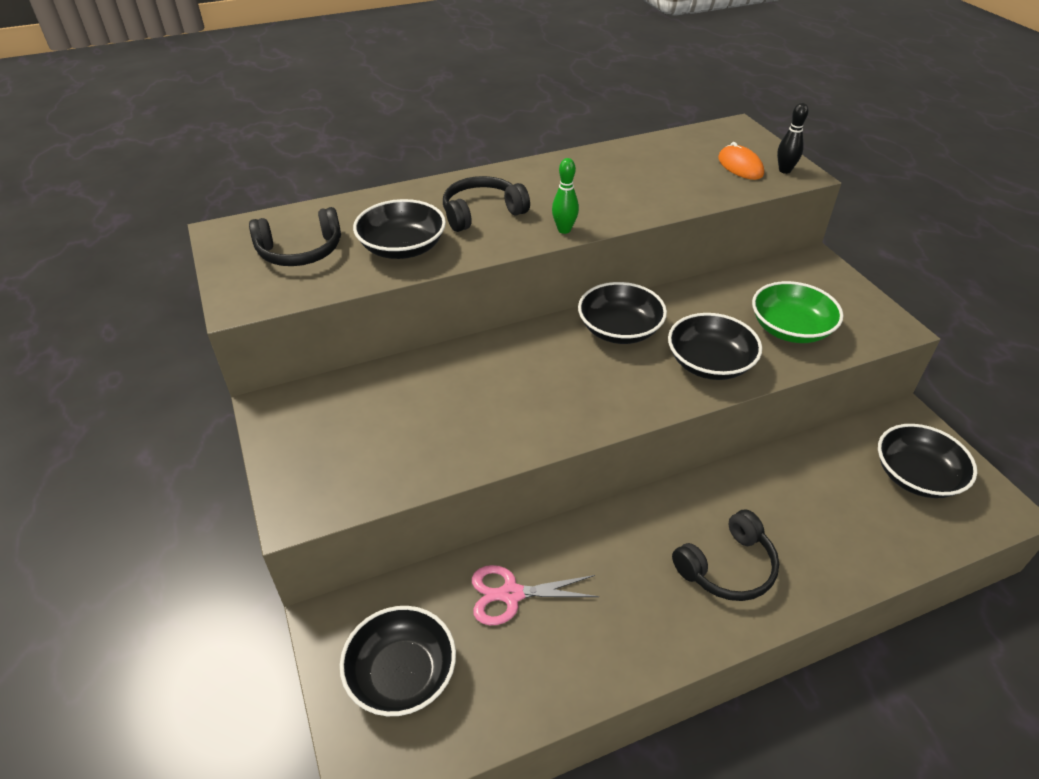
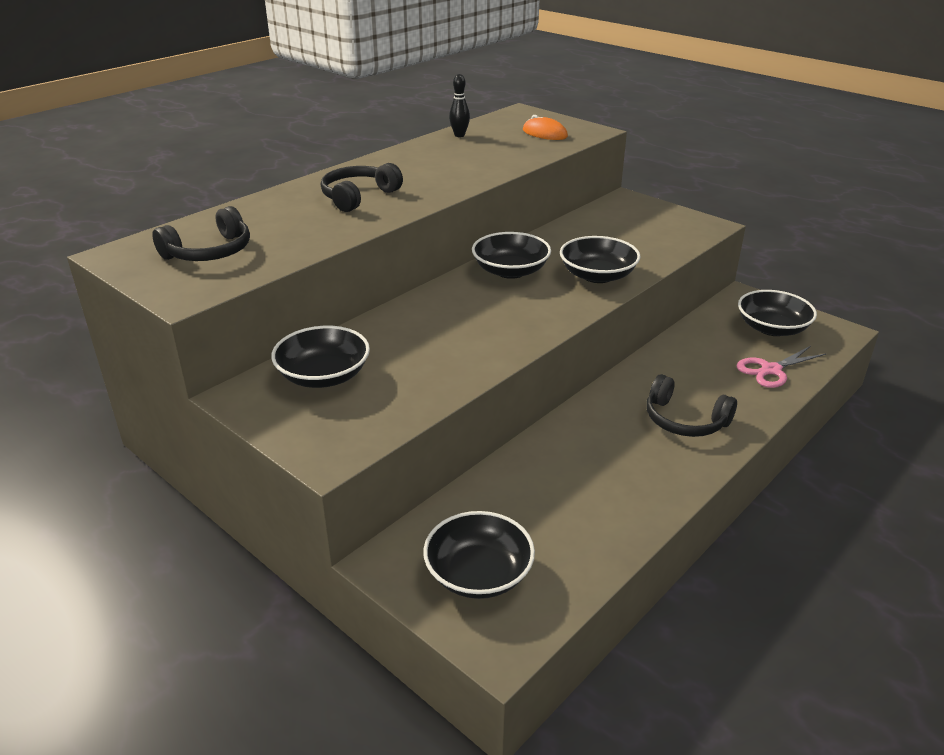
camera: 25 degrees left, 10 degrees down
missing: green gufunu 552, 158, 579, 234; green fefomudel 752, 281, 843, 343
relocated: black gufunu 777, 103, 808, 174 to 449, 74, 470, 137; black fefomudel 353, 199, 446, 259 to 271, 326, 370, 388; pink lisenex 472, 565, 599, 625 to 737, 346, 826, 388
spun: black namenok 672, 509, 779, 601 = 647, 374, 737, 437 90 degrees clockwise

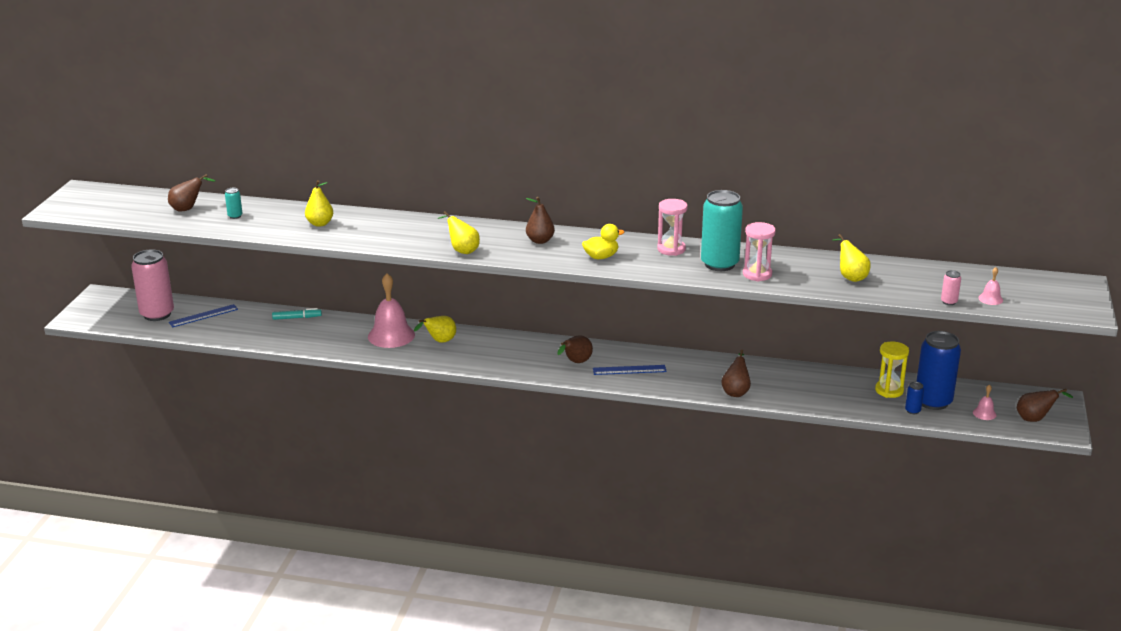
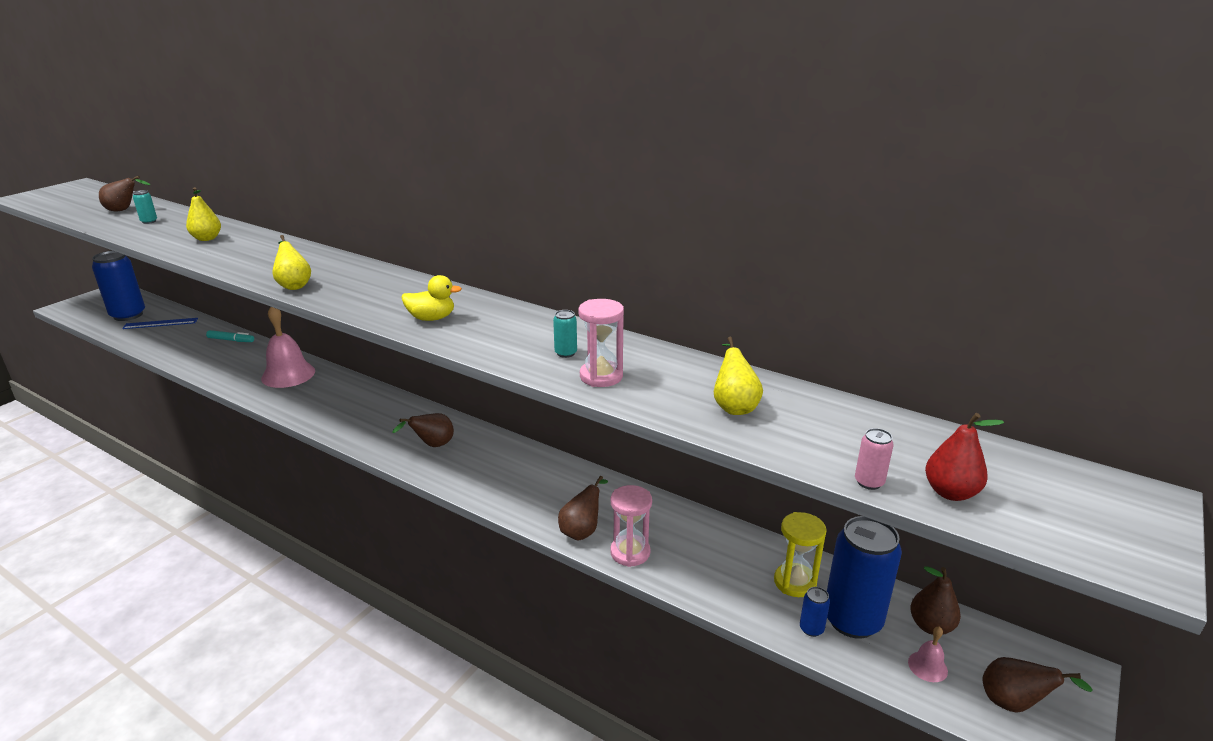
camera: 20 degrees right, 0 degrees up
missing: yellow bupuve 414, 316, 456, 343; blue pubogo 593, 365, 667, 375
relocated: brown bupuve 526, 197, 555, 244 to 910, 566, 961, 635; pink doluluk 657, 199, 688, 256 to 610, 485, 652, 567
exchanged: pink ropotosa 978, 267, 1003, 305 to red bupuve 925, 413, 1004, 501
colour: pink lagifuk 131, 249, 174, 321 to blue lagifuk 92, 251, 145, 321
size: turquoise lagifuk 701, 190, 743, 271 = 553, 310, 577, 358 x0.41

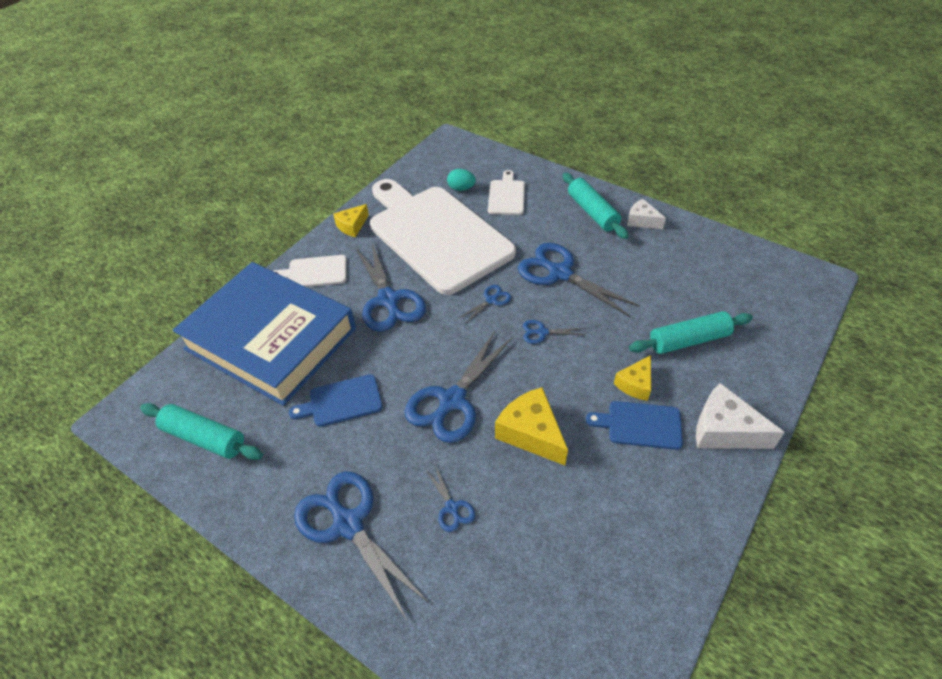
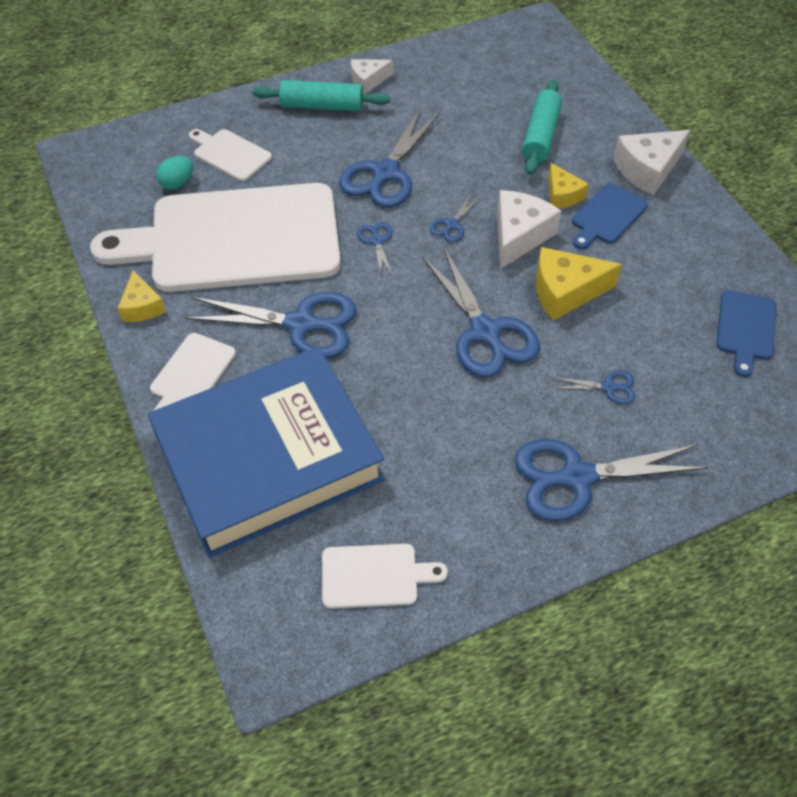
camera: 60 degrees left, 5 degrees up
appeared: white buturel 497, 190, 561, 269
relocated: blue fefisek 289, 374, 382, 427 to 717, 290, 776, 377
exchanged: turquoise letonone 140, 403, 263, 460 to white fefisek 322, 544, 448, 609
spun: blue lisenex 518, 243, 640, 317 = 339, 108, 440, 208 45 degrees counterclockwise

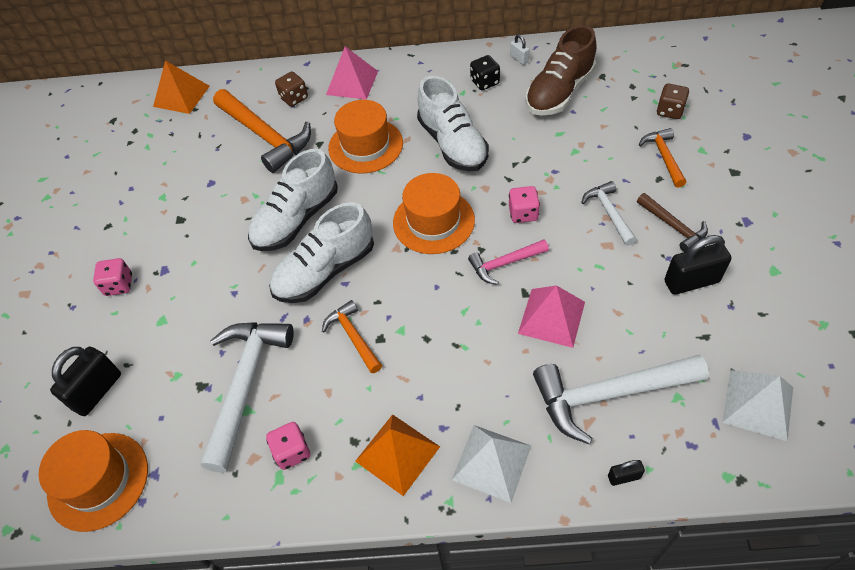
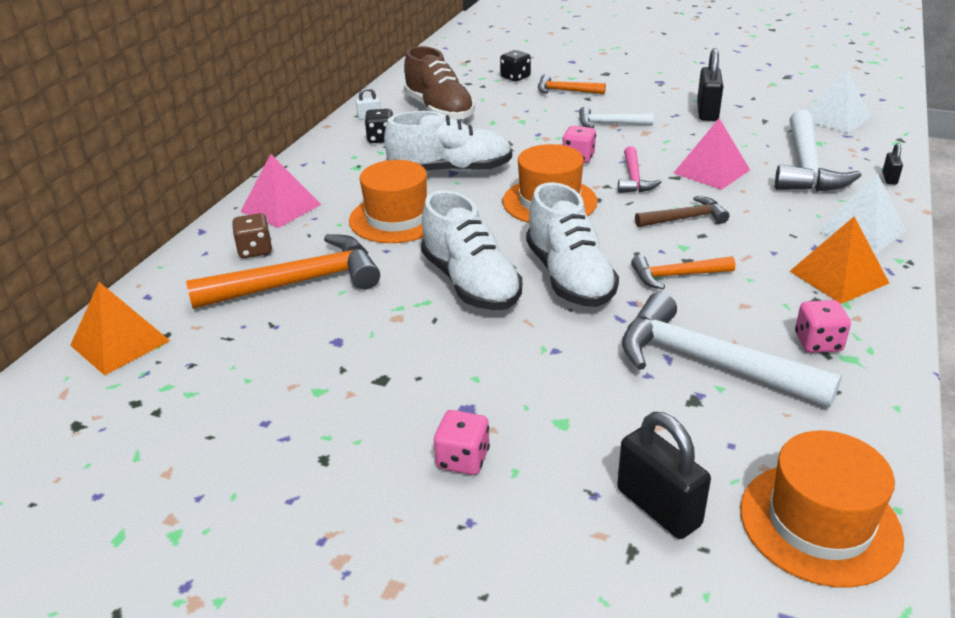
camera: 70 degrees left, 20 degrees down
relocated: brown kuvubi 637, 193, 708, 252 to 635, 196, 729, 227
colour: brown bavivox 657, 84, 689, 119 to black bavivox 500, 50, 531, 81

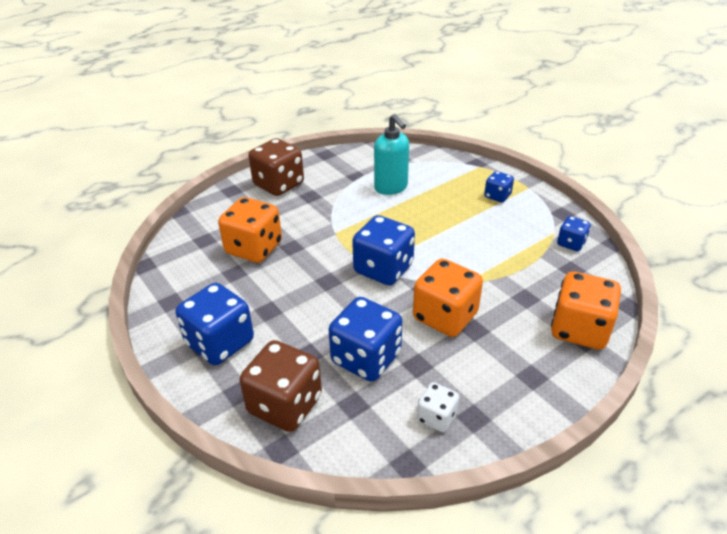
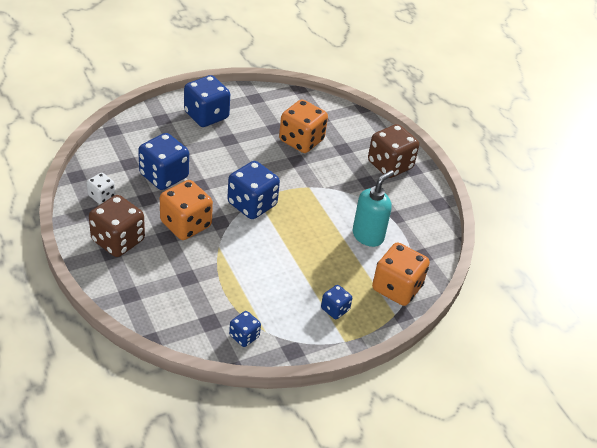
camera: 95 degrees right, 5 degrees up
relocated: orange bavivox 551, 271, 621, 350 to 372, 243, 430, 306; brown bavivox 239, 340, 322, 432 to 89, 195, 145, 257
spun: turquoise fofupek 374, 114, 409, 195 = 353, 170, 394, 247 150 degrees clockwise

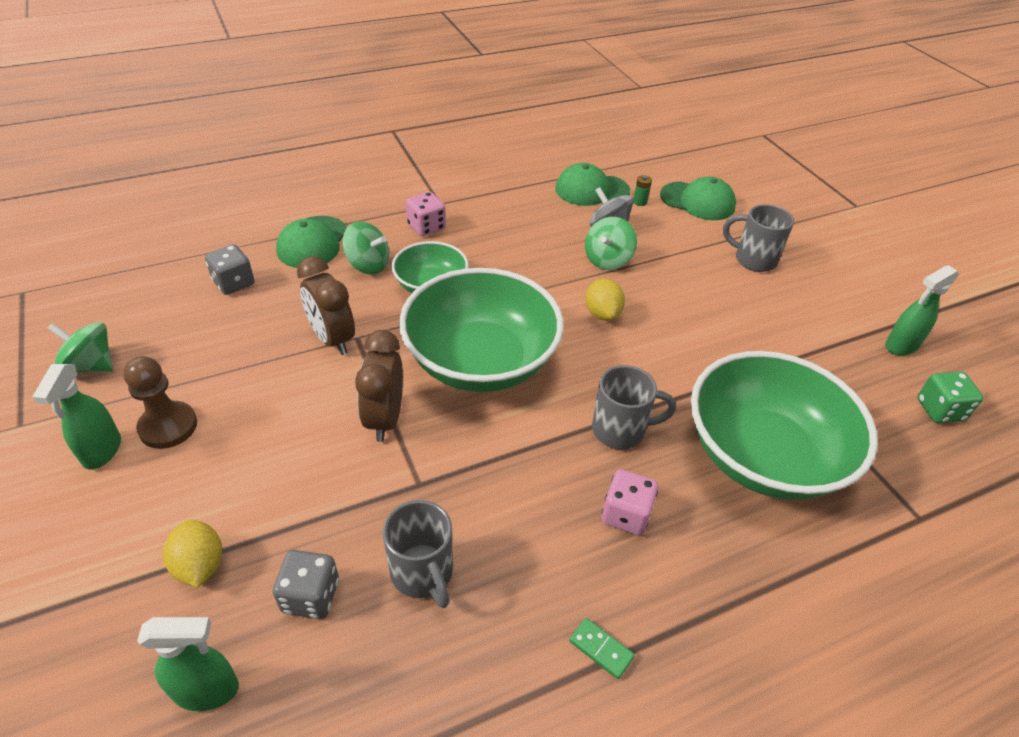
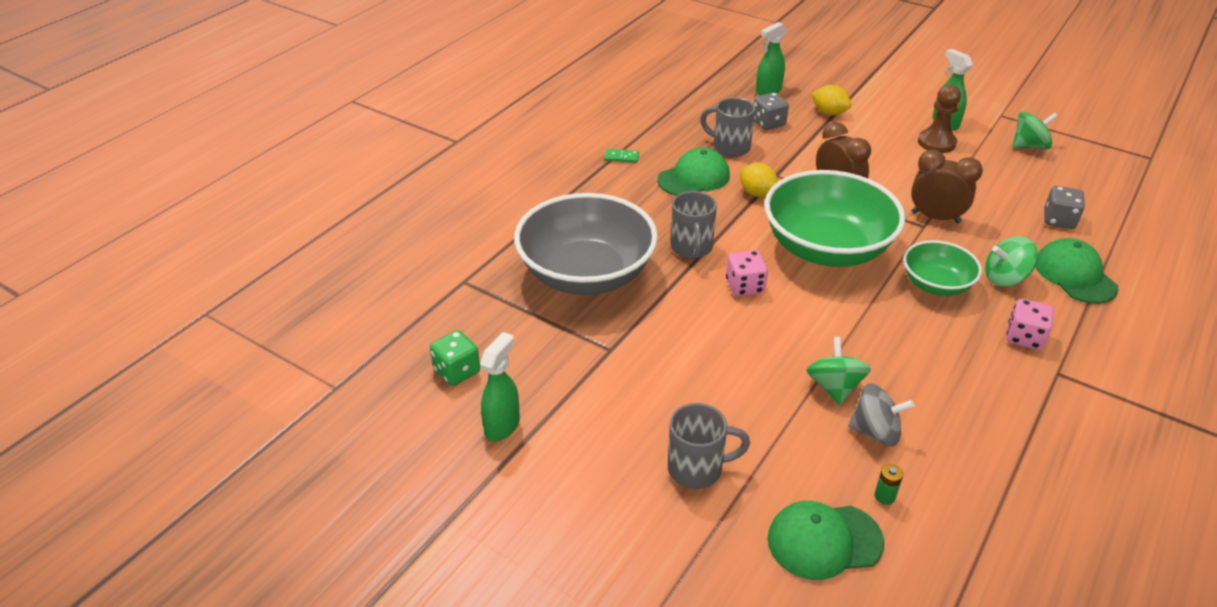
camera: 150 degrees right, 5 degrees down
relocated: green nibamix 555, 163, 630, 206 to 657, 148, 730, 196; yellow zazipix 585, 279, 625, 321 to 740, 163, 778, 197; pink bavivox 602, 469, 658, 535 to 726, 250, 768, 296
colour: green fefomudel 691, 351, 878, 500 to grey fefomudel 514, 193, 658, 295
spun: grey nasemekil 592, 365, 676, 449 = 671, 191, 717, 259 60 degrees counterclockwise

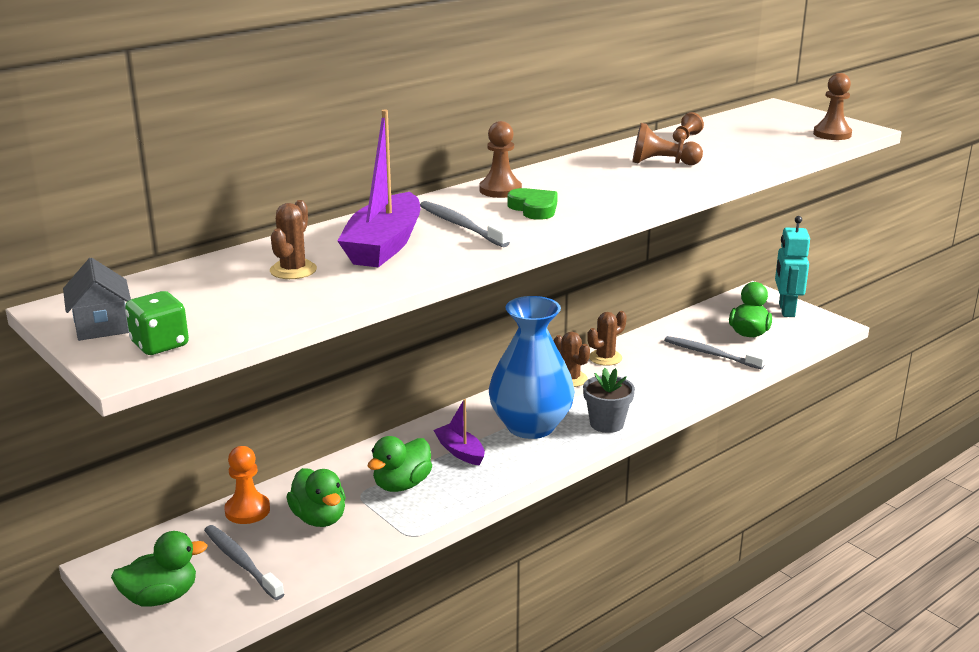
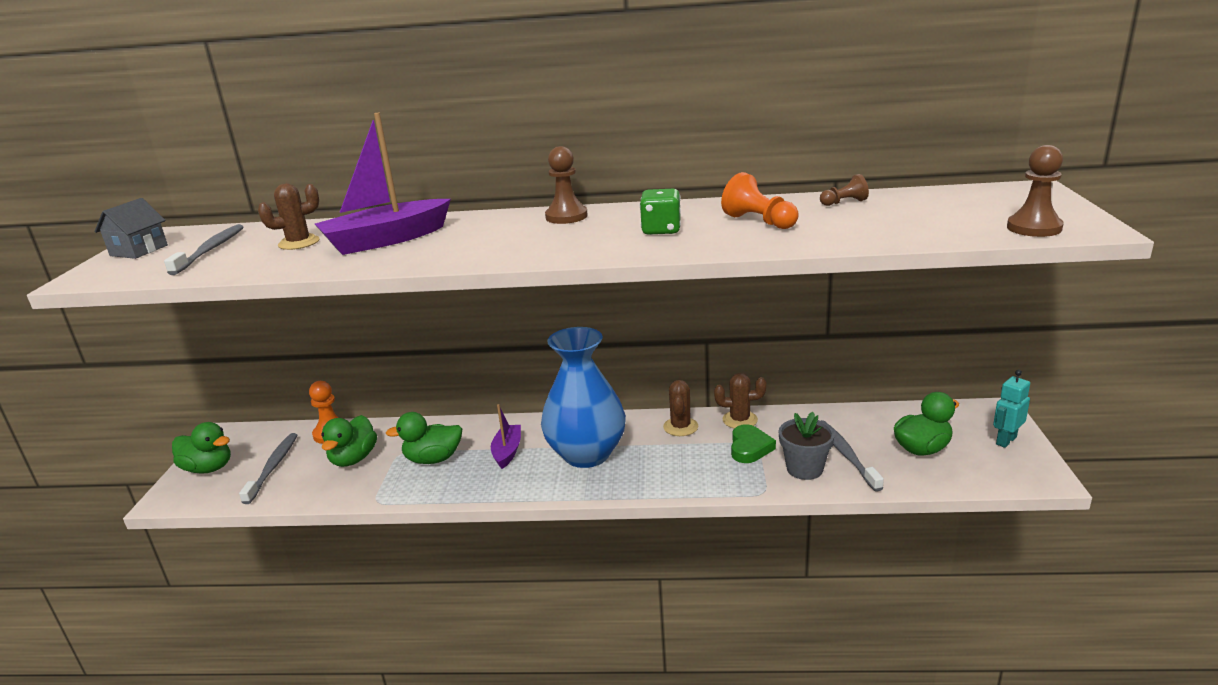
camera: 45 degrees right, 0 degrees up
relocated: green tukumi 508, 188, 558, 220 to 731, 424, 776, 463; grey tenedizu 420, 201, 510, 247 to 164, 224, 243, 275; green bavivox 125, 291, 189, 355 to 640, 189, 681, 235; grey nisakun 583, 368, 635, 433 to 779, 412, 835, 480
colour: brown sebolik 632, 123, 703, 165 to orange sebolik 721, 172, 799, 229
size: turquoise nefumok 775, 216, 810, 317 = 993, 370, 1030, 448 x0.65

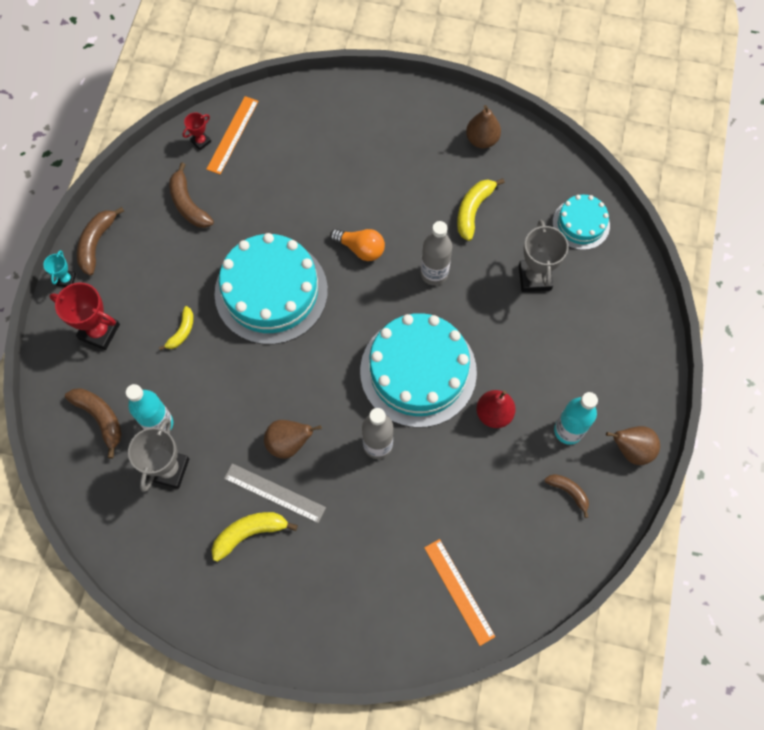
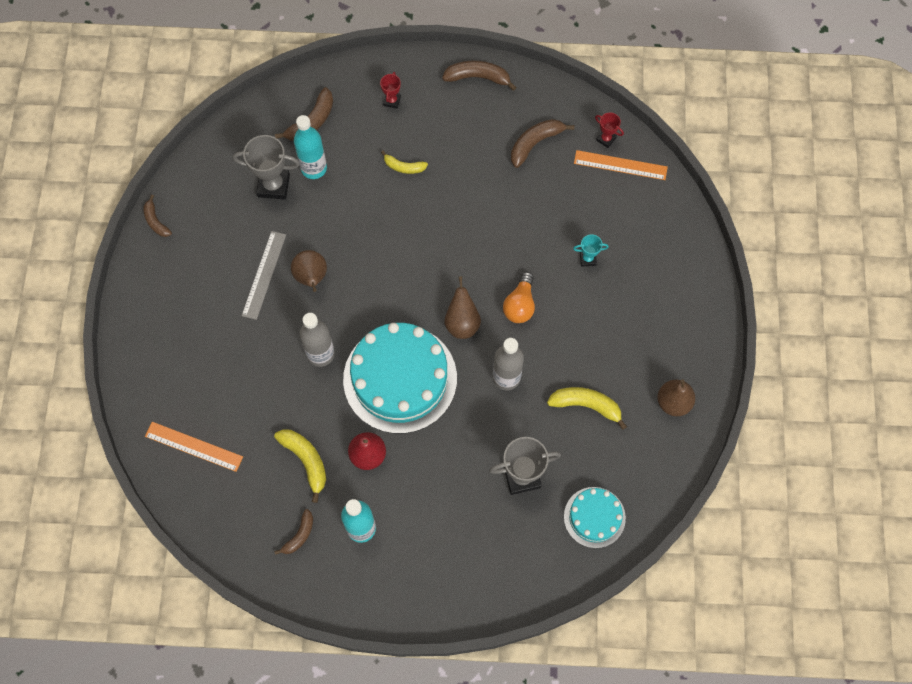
camera: 80 degrees right, 0 degrees up
missing: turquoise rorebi 214, 233, 328, 344
appeared: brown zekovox 144, 195, 172, 237
relocated: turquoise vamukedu 43, 250, 76, 287 to 573, 234, 608, 267; brown bupuve 606, 426, 660, 465 to 444, 276, 481, 339; yellow zekovox 211, 512, 298, 562 to 274, 429, 326, 503
spun: orange pubogo 424, 539, 496, 646 = 145, 422, 243, 472 60 degrees clockwise
size: red vamukedu 50, 283, 120, 350 = 380, 72, 401, 109 x0.52

